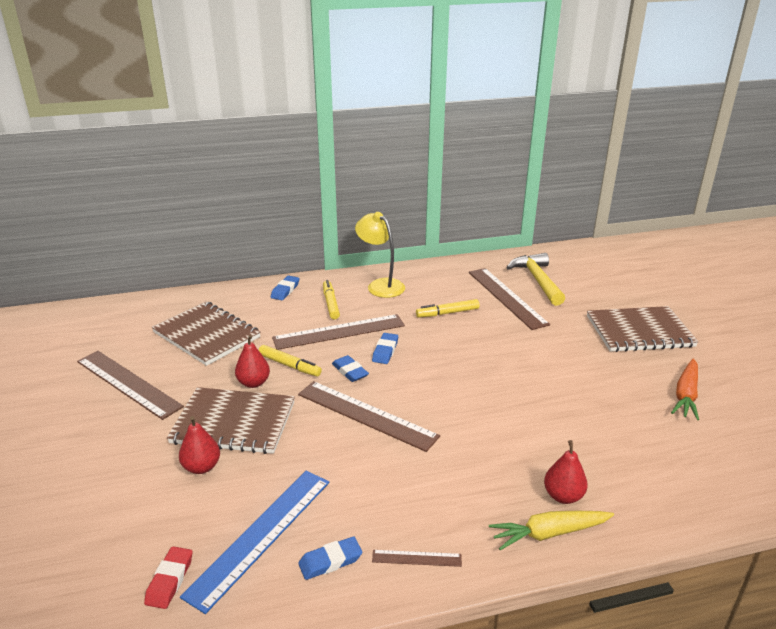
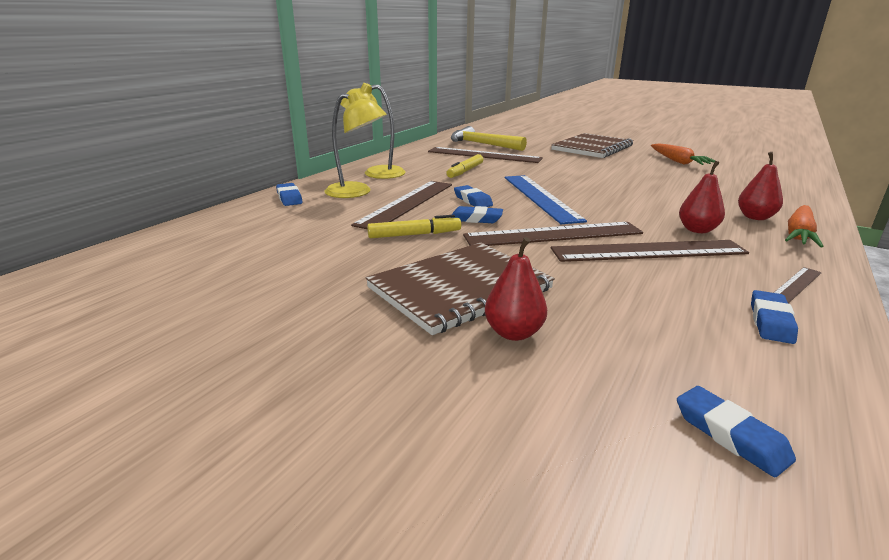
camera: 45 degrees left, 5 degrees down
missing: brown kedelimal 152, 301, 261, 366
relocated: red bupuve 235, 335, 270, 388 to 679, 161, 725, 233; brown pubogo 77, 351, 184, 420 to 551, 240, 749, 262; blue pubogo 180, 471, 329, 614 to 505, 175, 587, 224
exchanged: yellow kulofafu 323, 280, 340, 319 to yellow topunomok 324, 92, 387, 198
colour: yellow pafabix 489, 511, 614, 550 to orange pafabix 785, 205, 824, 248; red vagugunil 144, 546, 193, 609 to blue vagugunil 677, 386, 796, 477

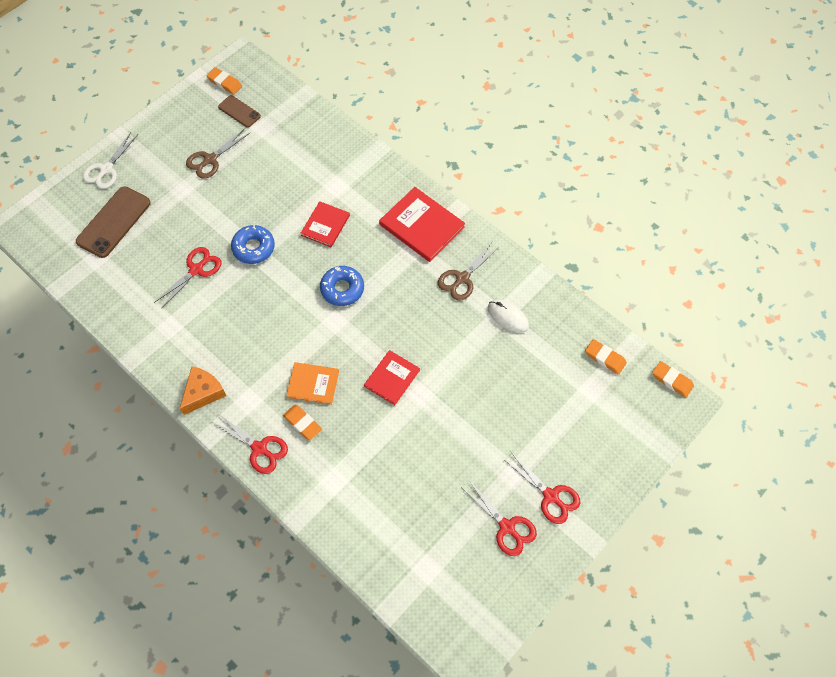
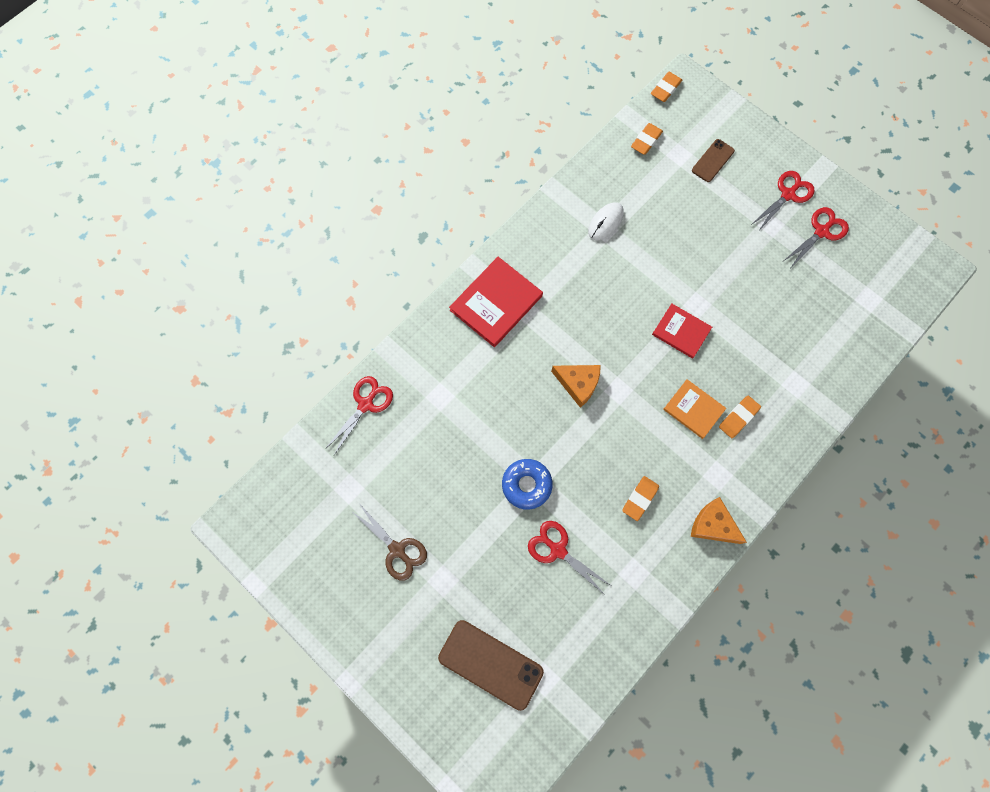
camera: 90 degrees left, 10 degrees up
missing: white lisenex 83, 132, 138, 189; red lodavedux 301, 201, 350, 247; brown lisenex 438, 242, 500, 301
relocated: orange vagugunil 206, 67, 242, 95 to 622, 476, 659, 521; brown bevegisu 218, 95, 261, 128 to 692, 139, 735, 182; red lisenex 212, 415, 288, 474 to 325, 376, 393, 455
exchanged: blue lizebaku 320, 266, 364, 306 to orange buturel 551, 365, 601, 408
spun: orange lodavedux 286, 362, 339, 405 = 663, 379, 726, 439 60 degrees counterclockwise

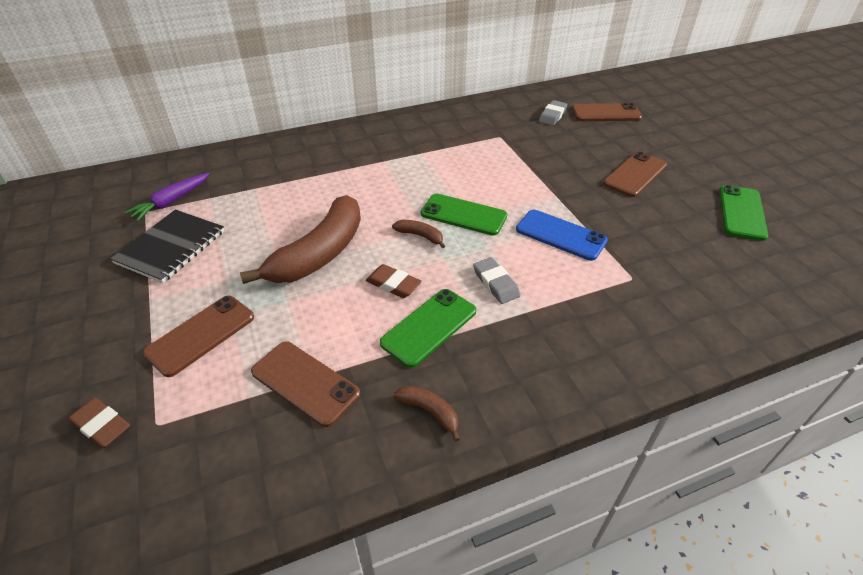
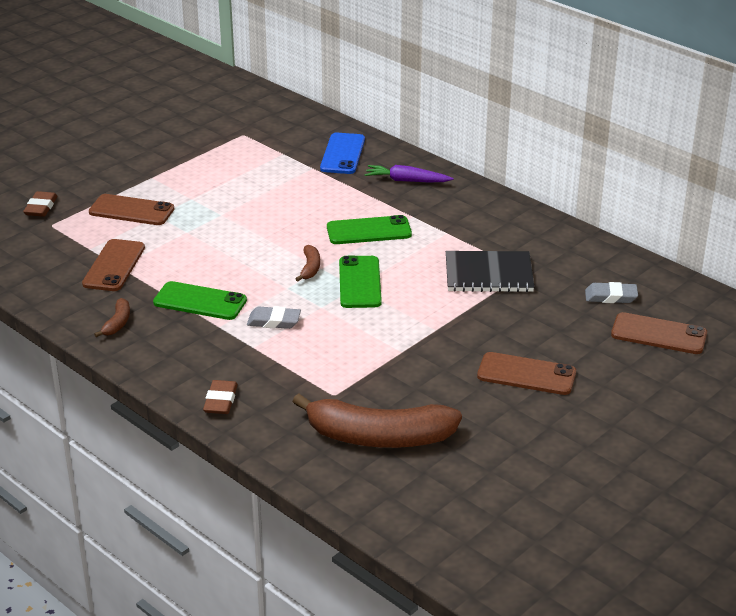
camera: 65 degrees right, 10 degrees down
relocated: purple pafabix 125, 173, 209, 221 to 365, 165, 453, 182; green bevegisu 719, 185, 768, 241 to 327, 215, 412, 244; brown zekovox 240, 195, 361, 284 to 292, 394, 462, 448; black kedelimal 110, 209, 224, 283 to 446, 251, 534, 292; blue bevegisu 516, 210, 608, 261 to 320, 133, 365, 174; brown vagugunil 365, 264, 422, 298 to 203, 380, 238, 414
spun: brown bevegisu 572, 103, 642, 121 = 611, 312, 707, 354 45 degrees counterclockwise; grey vagugunil 473, 257, 520, 304 = 247, 306, 301, 329 60 degrees clockwise

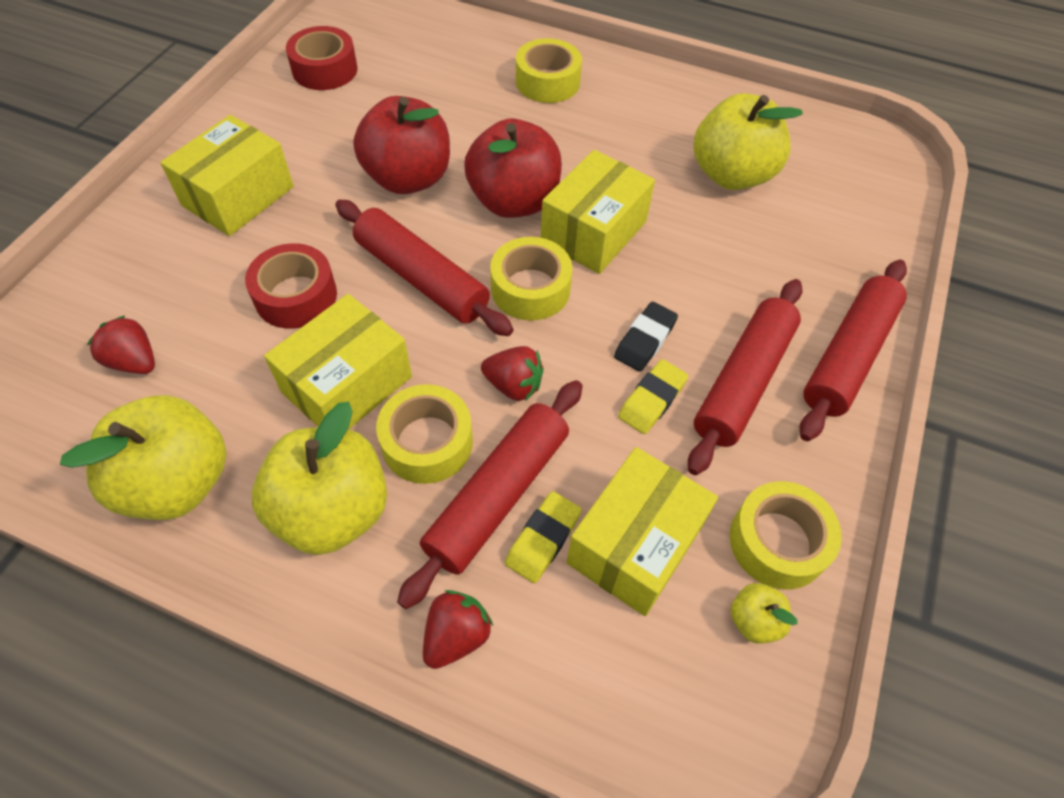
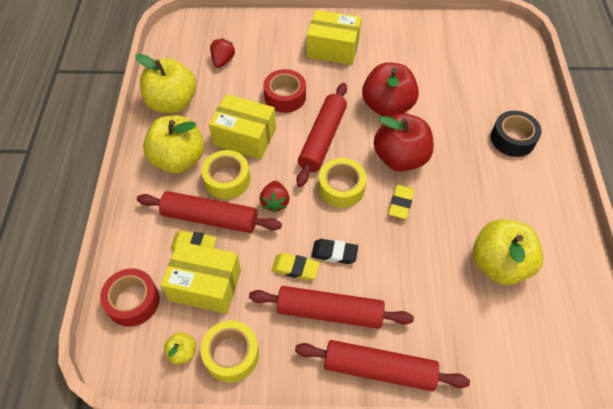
camera: 70 degrees right, 0 degrees up
missing: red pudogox 423, 590, 493, 669
relocated: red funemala 286, 26, 358, 90 to 100, 269, 160, 326
exchanged: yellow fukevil 541, 150, 655, 274 to yellow vagugunil 388, 184, 414, 219
colour: yellow funemala 516, 38, 582, 103 to black funemala 491, 111, 541, 157

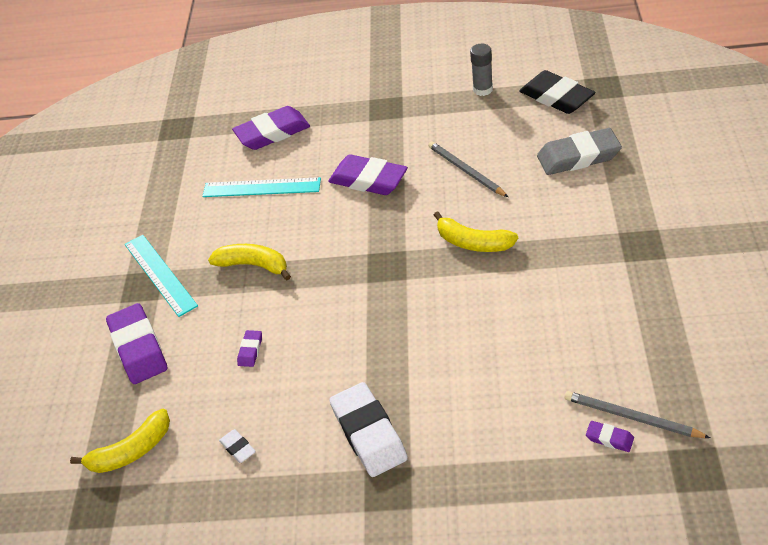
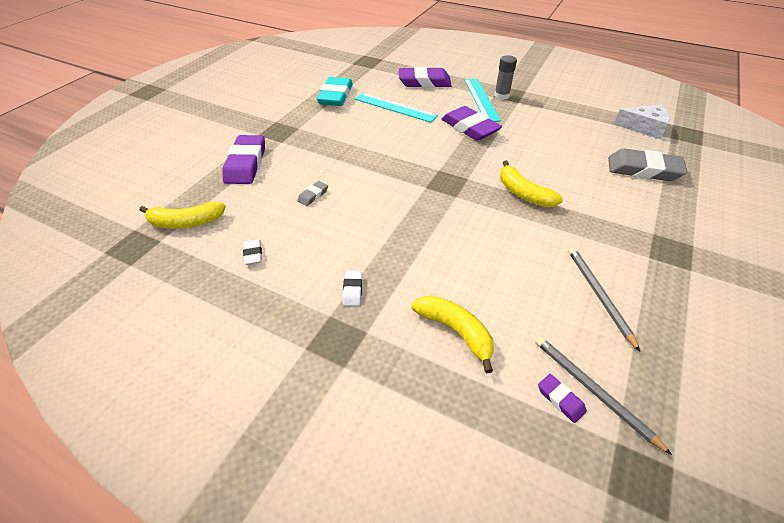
camera: 20 degrees right, 0 degrees up
appeared: turquoise vagugunil 317, 77, 353, 106
relocated: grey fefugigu 470, 44, 493, 96 to 494, 55, 517, 100; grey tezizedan 428, 141, 508, 197 to 568, 248, 640, 352; turquoise pubogo 125, 235, 198, 317 to 464, 79, 501, 122; yellow zekovox 208, 244, 291, 280 to 412, 295, 494, 373
exchanged: black vagugunil 519, 70, 595, 114 to white buturel 614, 105, 670, 139
colour: purple vagugunil 237, 330, 262, 367 to grey vagugunil 297, 181, 328, 206
size: white vagugunil 330, 382, 408, 477 = 342, 270, 362, 306 x0.45

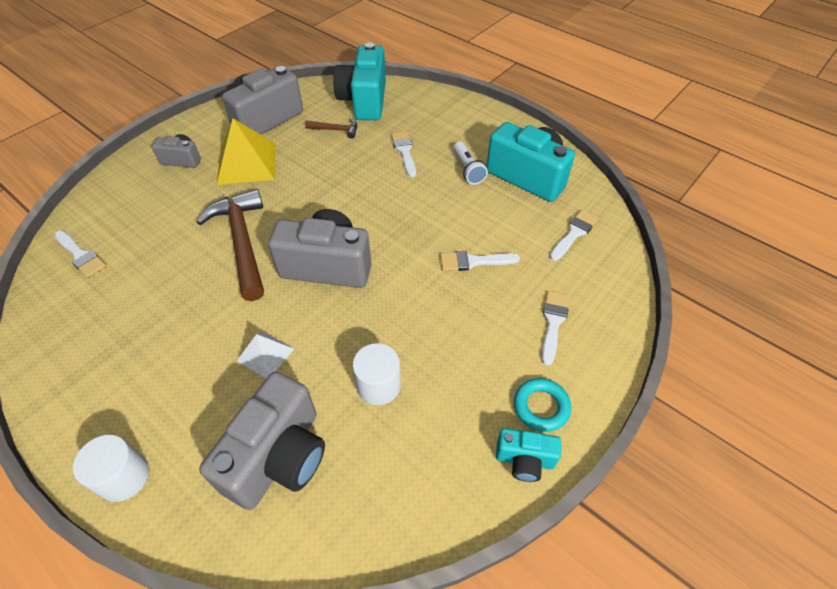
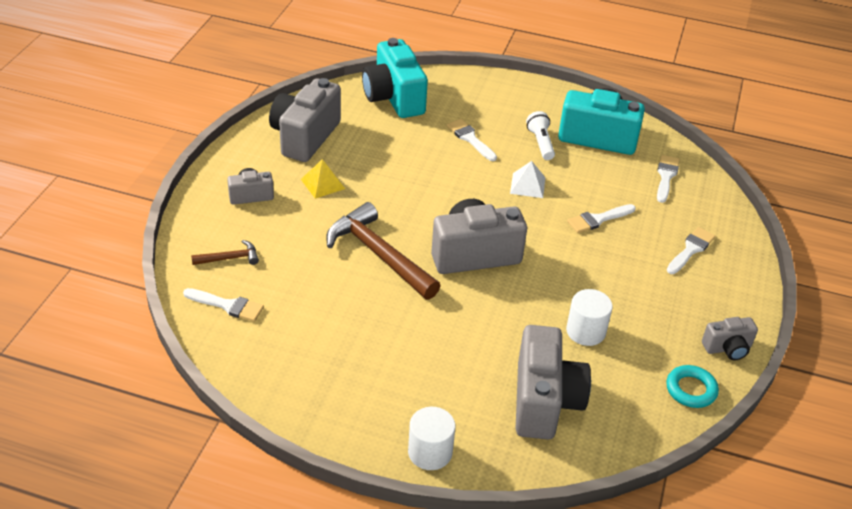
camera: 25 degrees left, 10 degrees down
relocated: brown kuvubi 305, 118, 357, 139 to 191, 240, 259, 265; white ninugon 237, 331, 294, 378 to 510, 161, 546, 198; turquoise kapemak 514, 378, 571, 432 to 666, 365, 719, 408
colour: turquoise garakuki 496, 428, 561, 482 to grey garakuki 702, 317, 758, 360
spun: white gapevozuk 453, 142, 488, 185 = 526, 111, 555, 160 150 degrees counterclockwise; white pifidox 541, 291, 570, 365 = 667, 227, 716, 274 45 degrees clockwise
size: yellow ninugon 217, 118, 276, 185 = 301, 159, 345, 199 x0.55

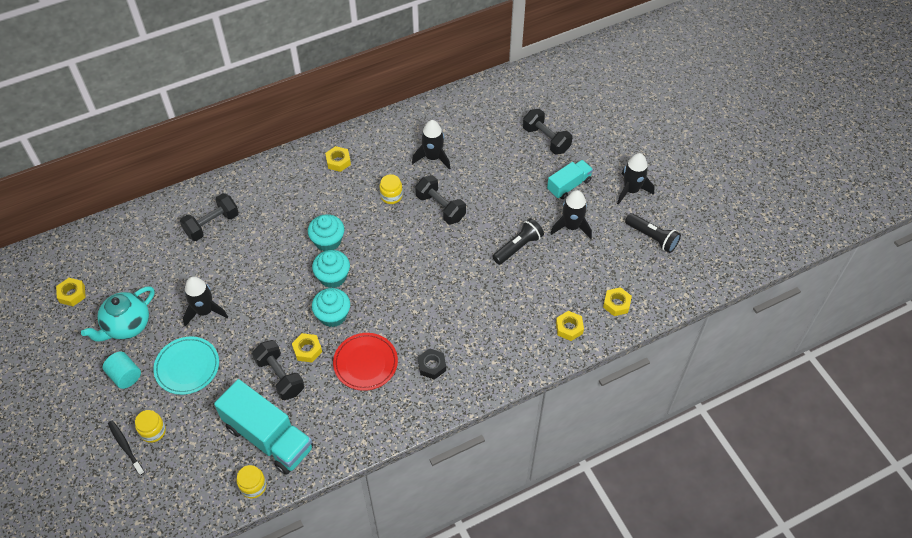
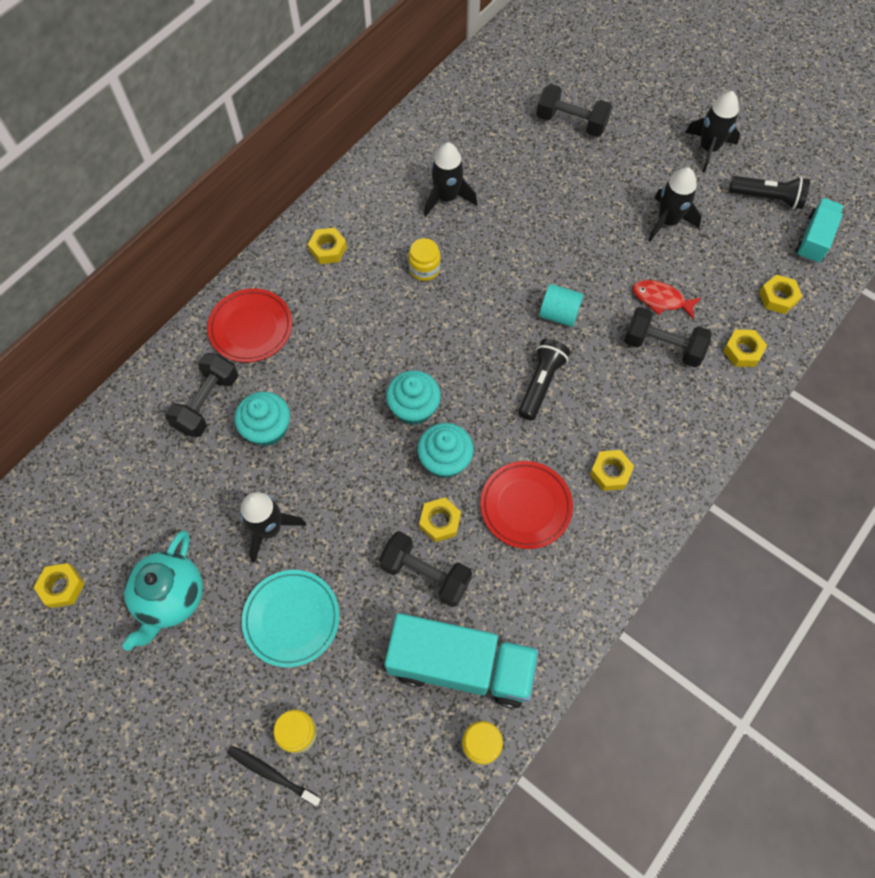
camera: 25 degrees left, 10 degrees up
appeared: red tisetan 633, 280, 701, 320; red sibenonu 207, 288, 292, 362
relocated: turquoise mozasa 547, 160, 593, 199 to 795, 198, 844, 263; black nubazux 415, 175, 466, 224 to 624, 307, 712, 367; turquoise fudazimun 308, 214, 345, 251 to 235, 392, 290, 446; black gapevozuk 492, 218, 544, 265 to 518, 339, 570, 420; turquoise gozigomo 103, 352, 141, 389 to 539, 284, 583, 327
colour: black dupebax 418, 348, 446, 380 to yellow dupebax 590, 450, 634, 491

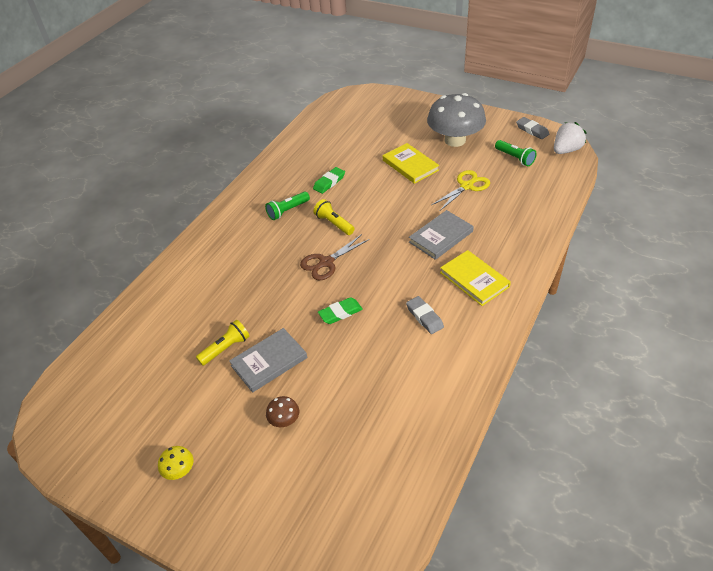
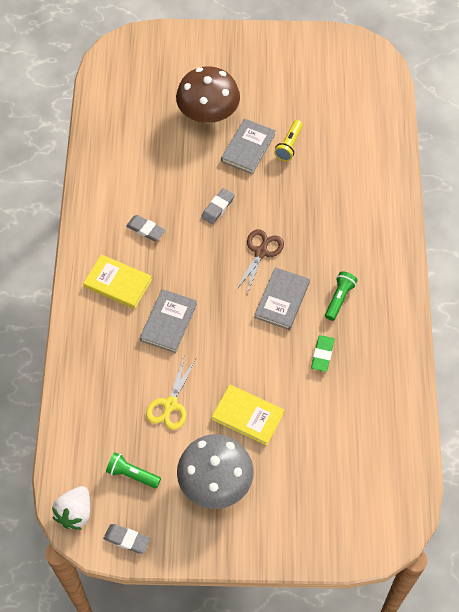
camera: 150 degrees right, 15 degrees up
missing: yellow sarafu 158, 446, 193, 480
exchanged: yellow gapevozuk 313, 199, 355, 235 to grey lodavedux 254, 267, 310, 330
colour: green vagugunil 318, 297, 363, 324 to grey vagugunil 201, 188, 235, 224
size: brown sarafu 266, 396, 299, 427 = 176, 66, 240, 123 x2.50

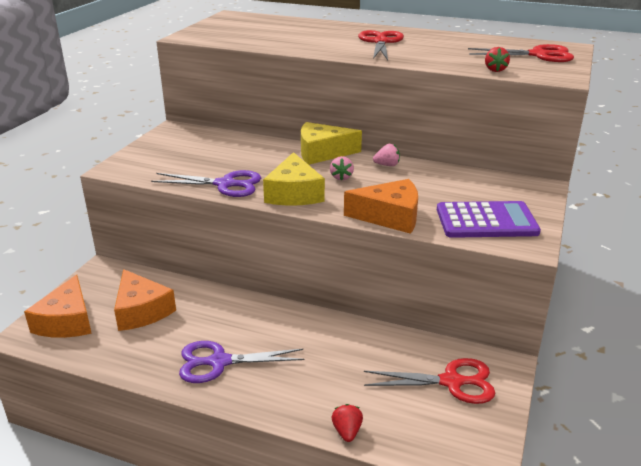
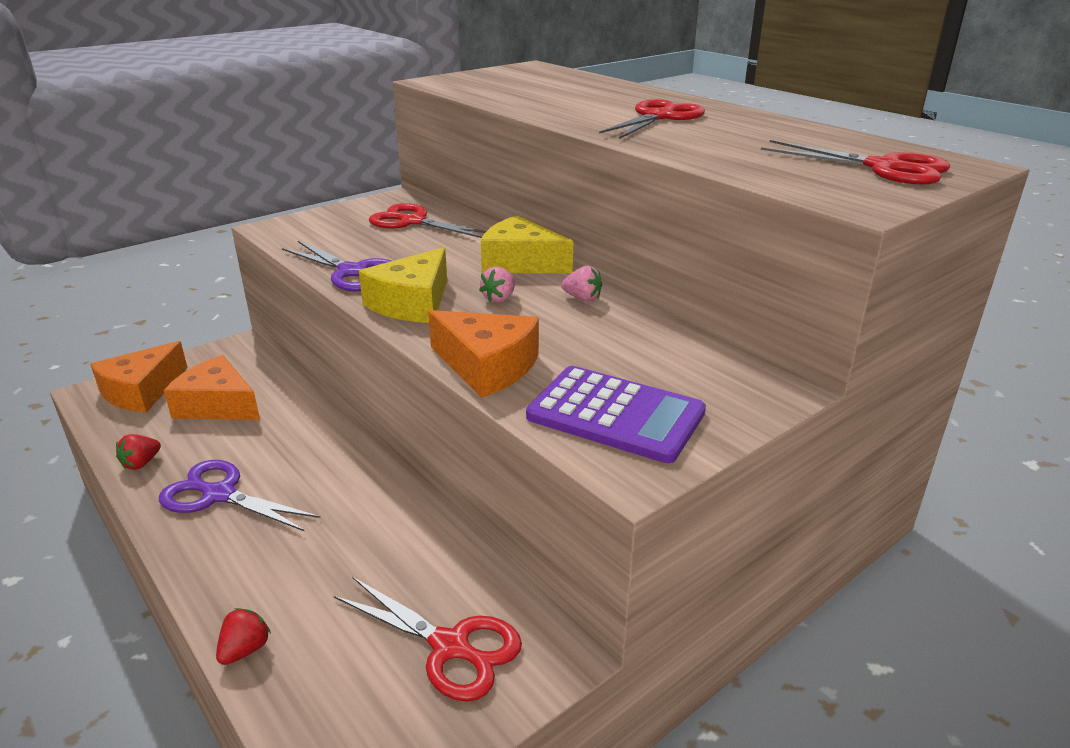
camera: 30 degrees right, 0 degrees up
appeared: red lisenex 369, 203, 486, 238
relocated: red pudogox 485, 47, 510, 72 to 116, 434, 161, 470
spun: orange buturel 114, 269, 176, 331 = 164, 355, 260, 420 120 degrees clockwise

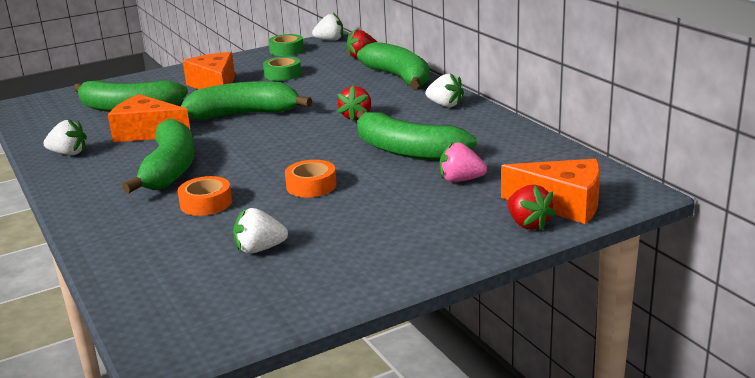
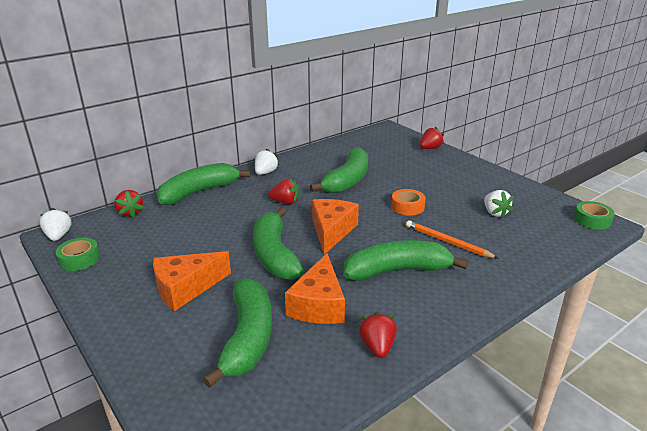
camera: 100 degrees left, 5 degrees up
missing: pink pudogox 440, 142, 487, 182
relocated: green funemala 263, 56, 301, 81 to 574, 201, 615, 230; orange buturel 501, 159, 600, 224 to 312, 199, 359, 255
exchanged: orange funemala 178, 176, 232, 216 to orange tezizedan 406, 220, 499, 259
colour: white pudogox 43, 119, 87, 155 to red pudogox 359, 312, 397, 358

